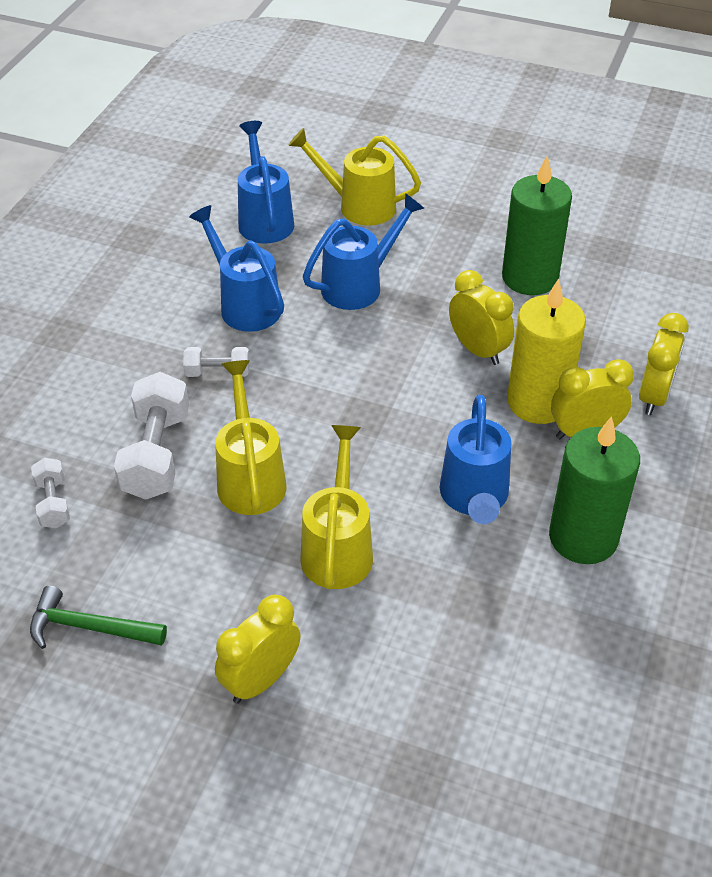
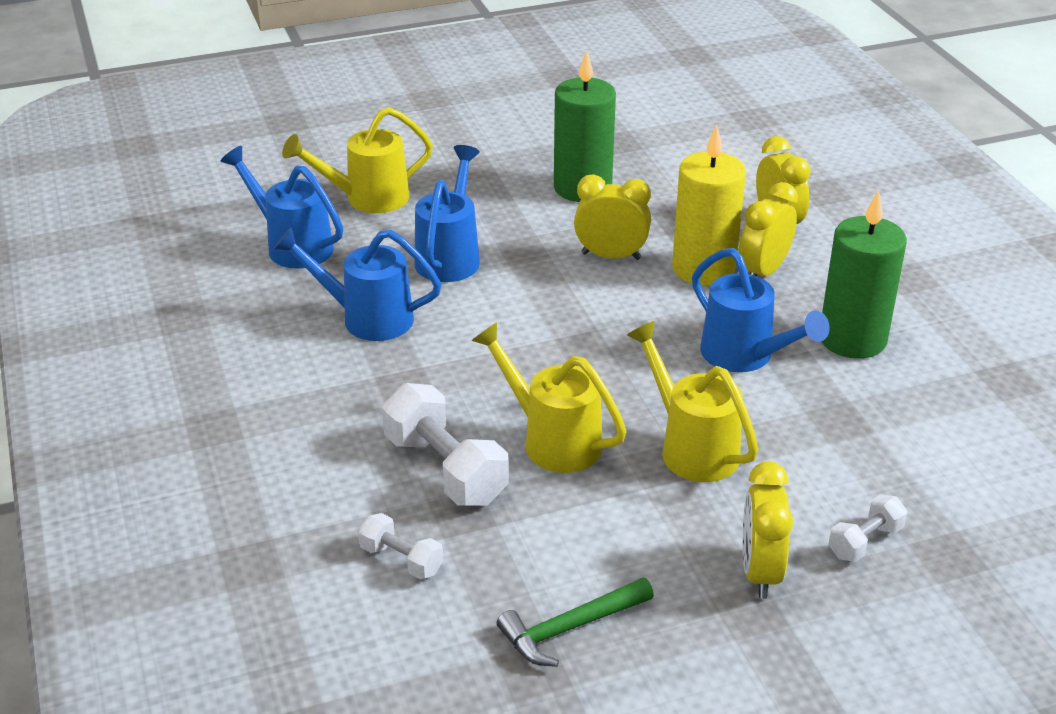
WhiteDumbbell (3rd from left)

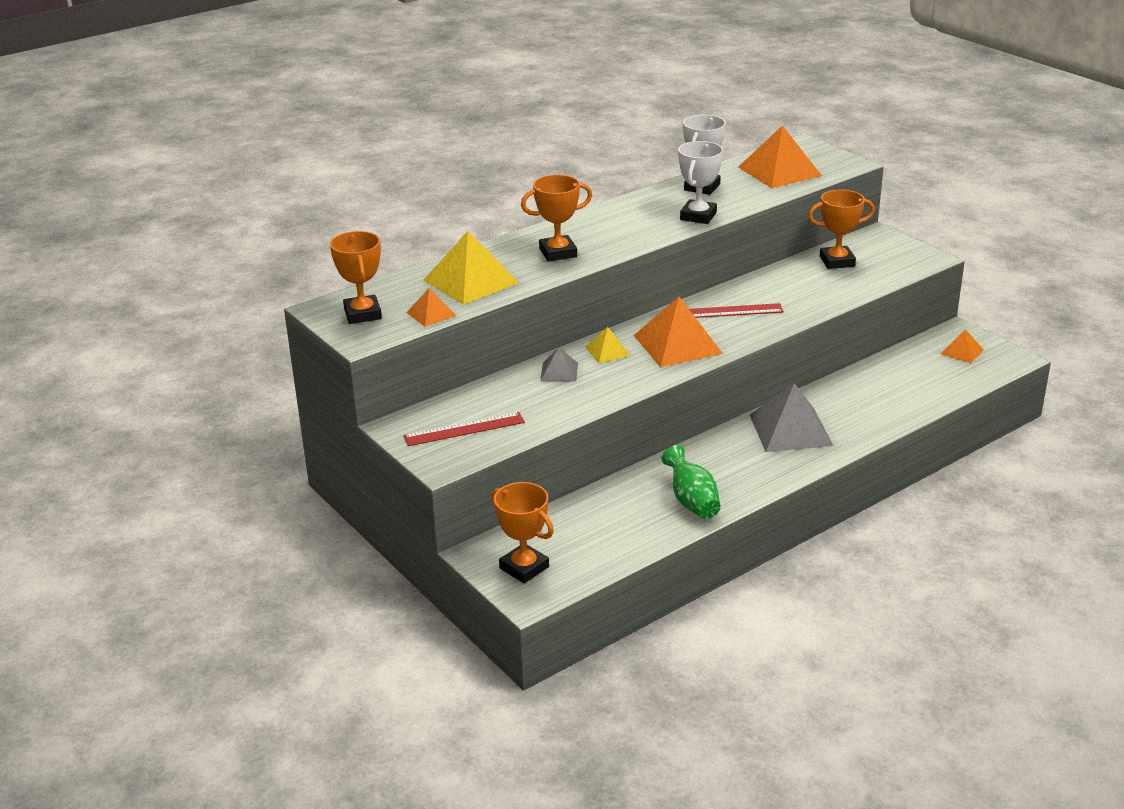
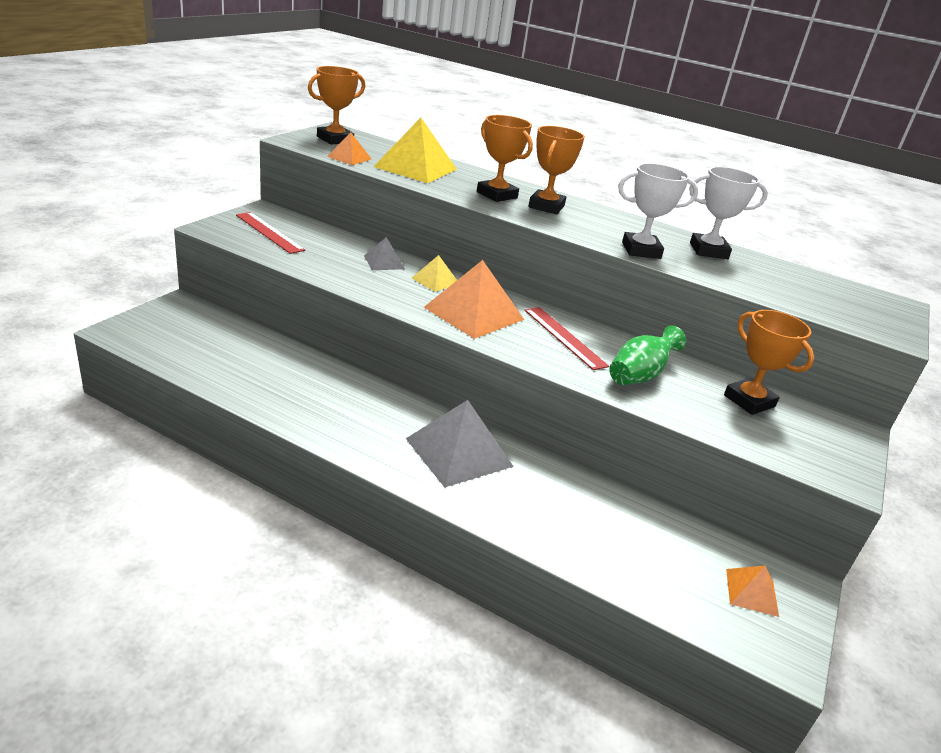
OrangePyramid (3rd from left in the first image)
GreenVase
OrangeTrophy (3rd from left)

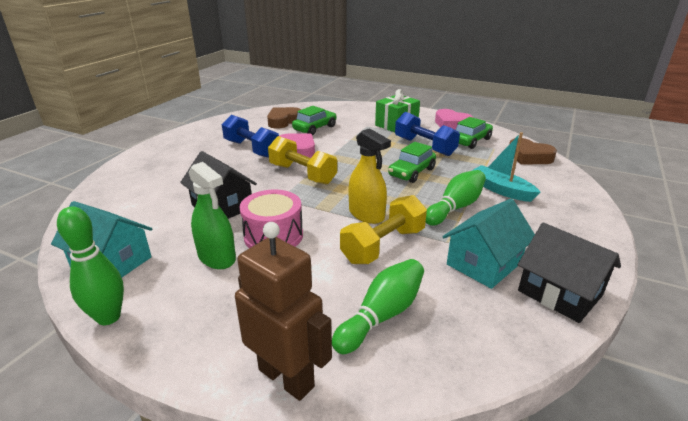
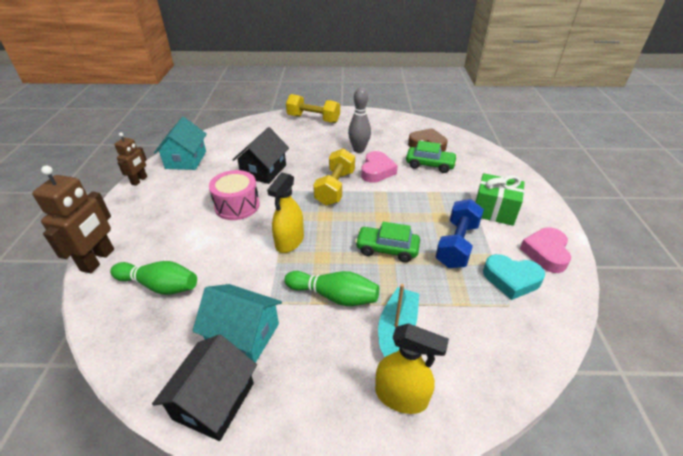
GreyBowlingPin
TurquoiseHeart
BrownHeart (2nd from left in the first image)
GreenSprayBottle
YellowDumbbell (1st from left)
BrownRobot (2nd from left)
YellowSprayBottle (2nd from left)

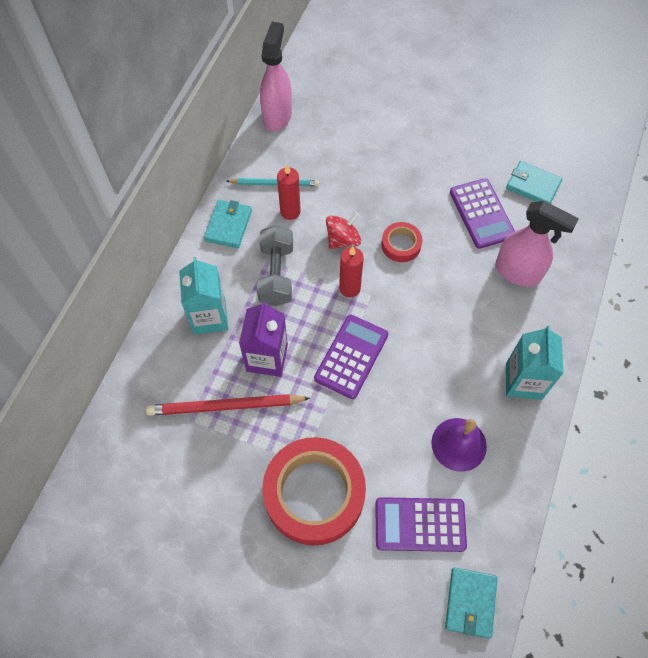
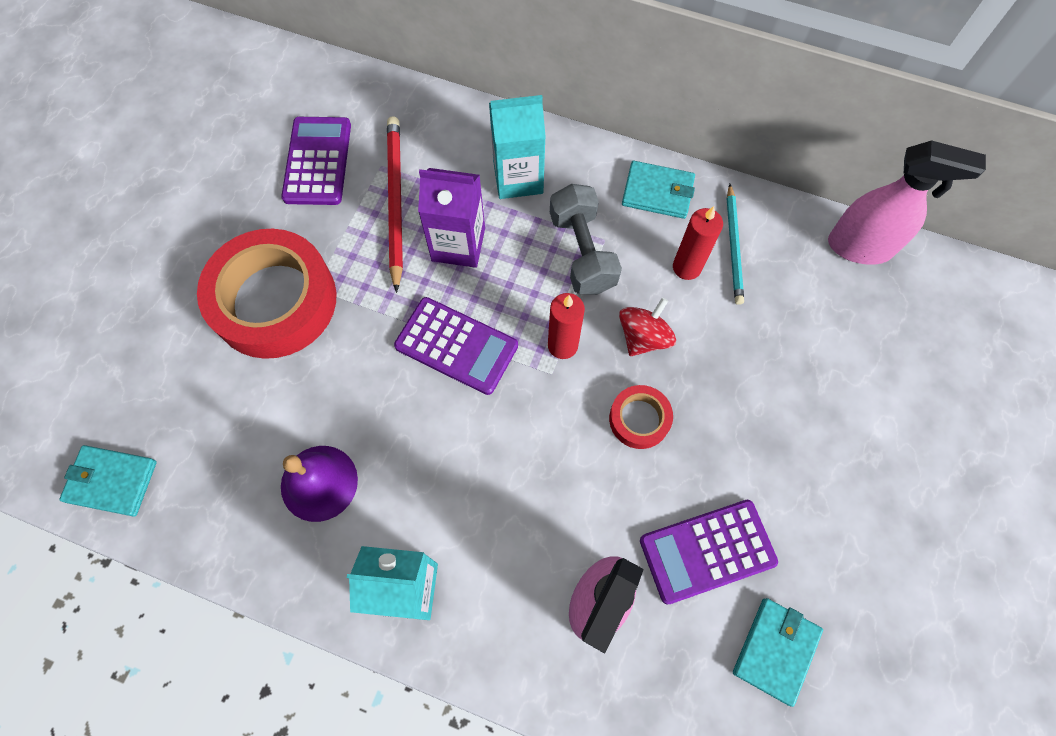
RedSpinningTop
GreyDumbbell
PurpleCalculator (1st from left)

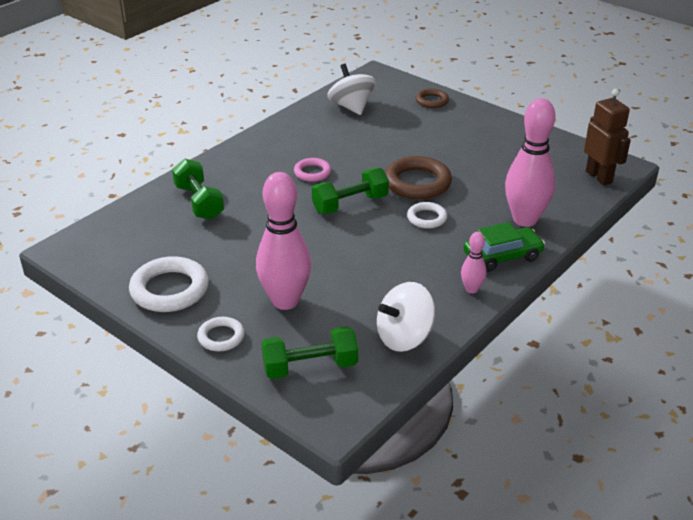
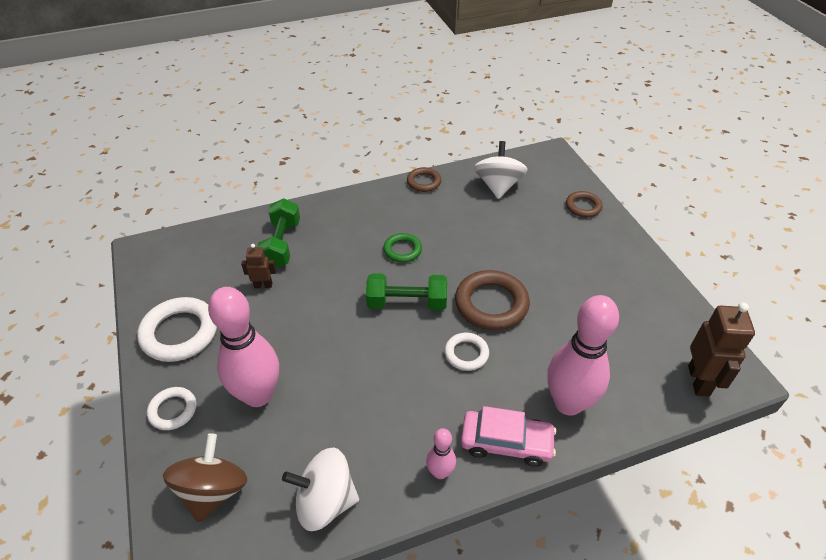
GreenRing
PinkCar
BrownSpinningTop
BrownRing (1st from left)
BrownRobot (1st from left)

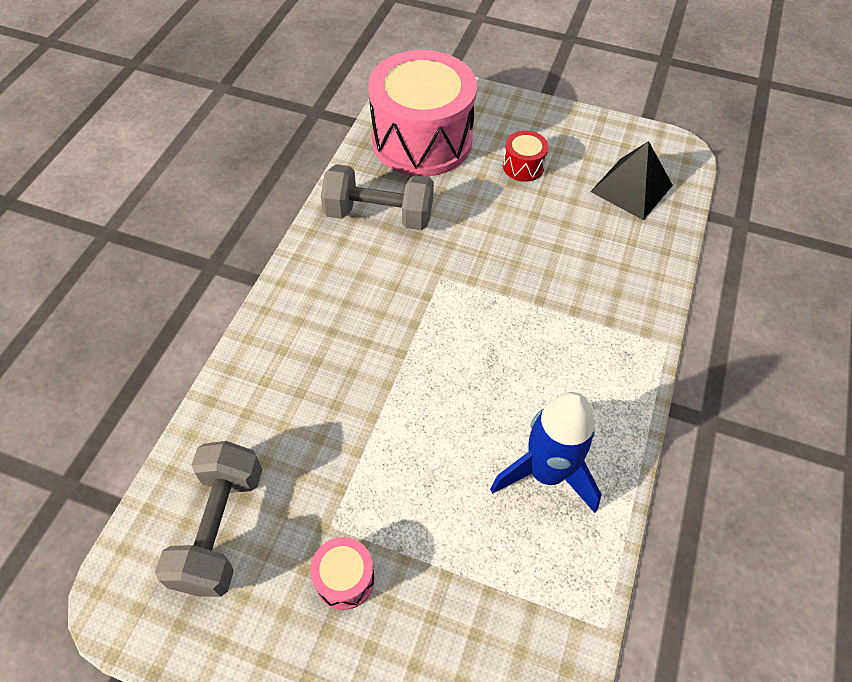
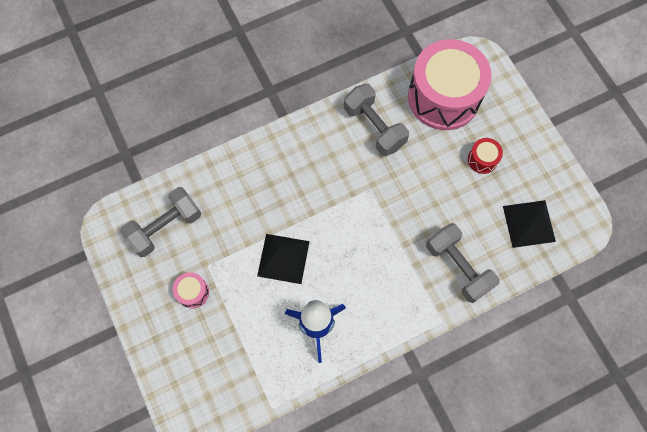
GreyDumbbell (3rd from left)
BlackPyramid (1st from left)

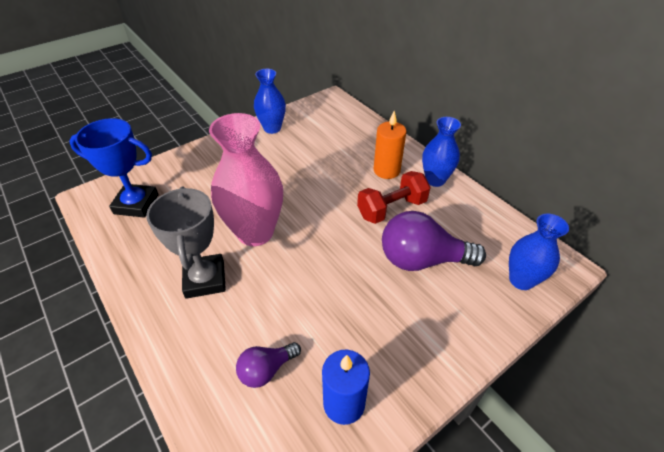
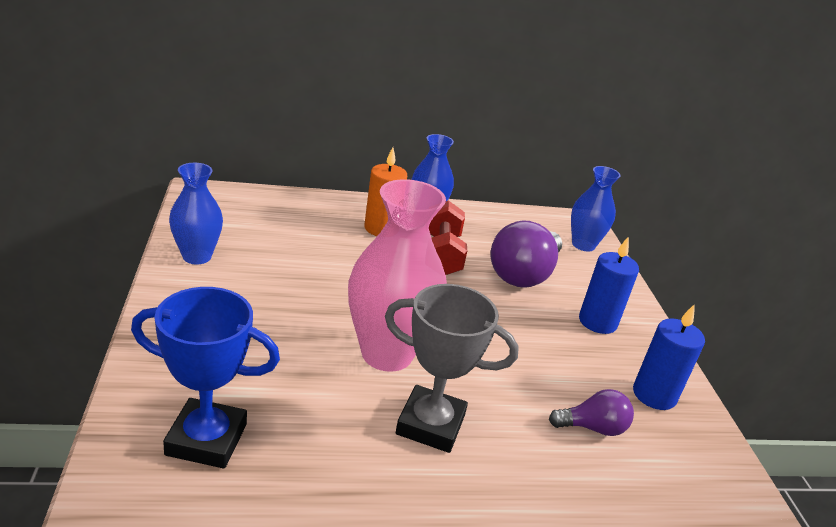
BlueTrophy
PurpleLightBulb (2nd from left)
BlueCandle (1st from left)

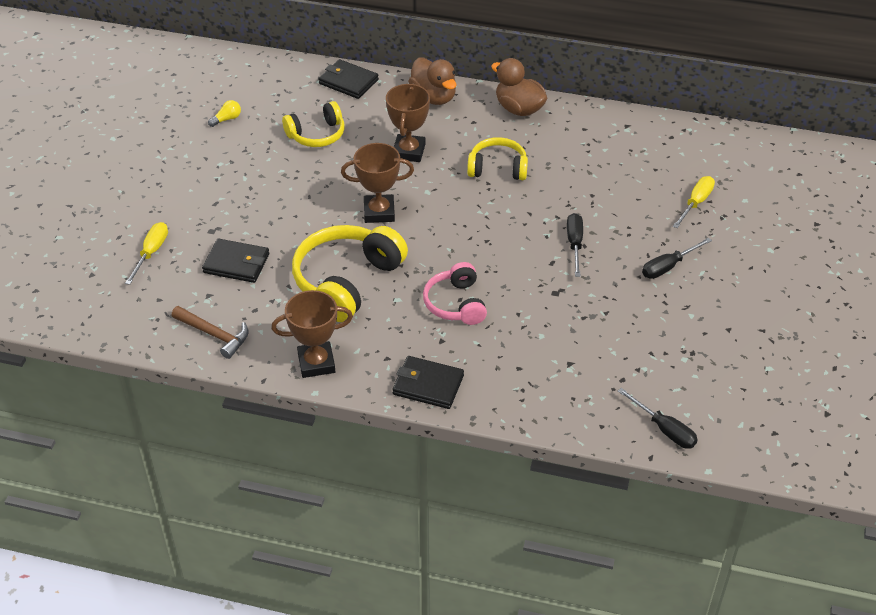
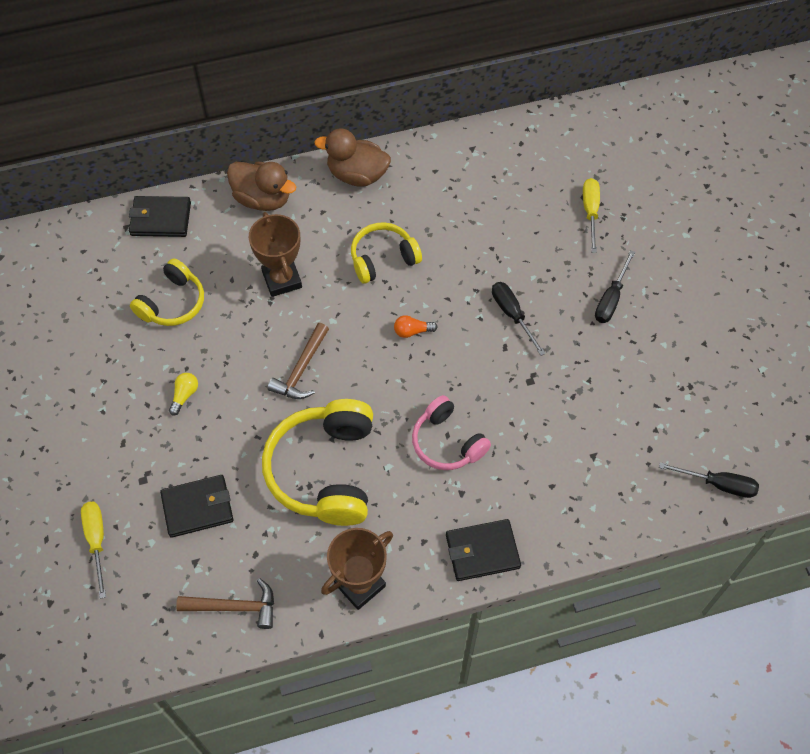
YellowLightBulb
BrownHammer (2nd from left)
OrangeLightBulb

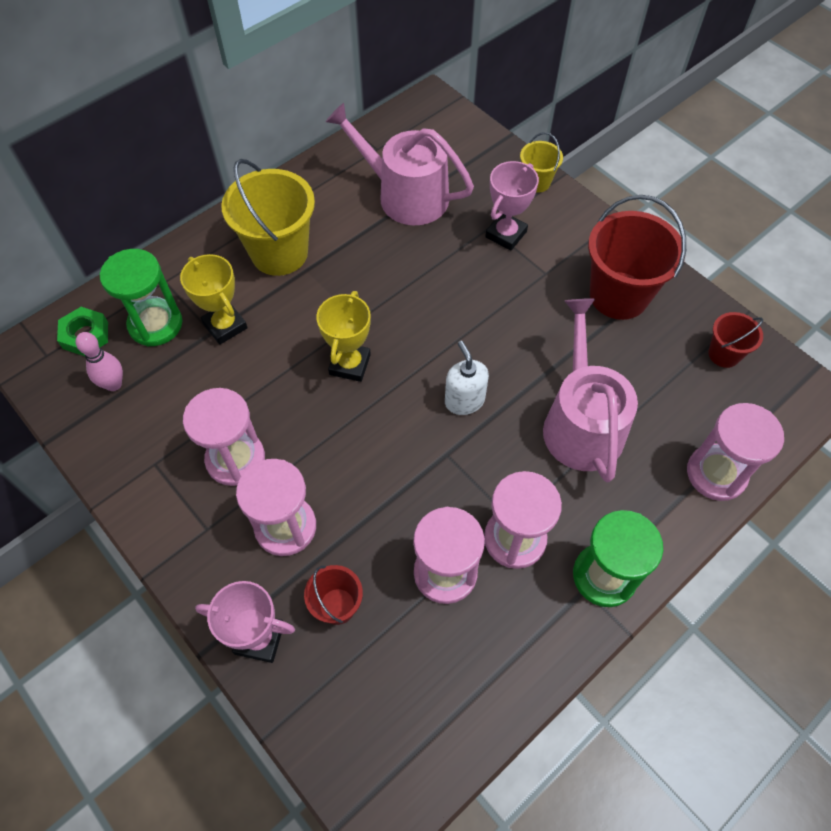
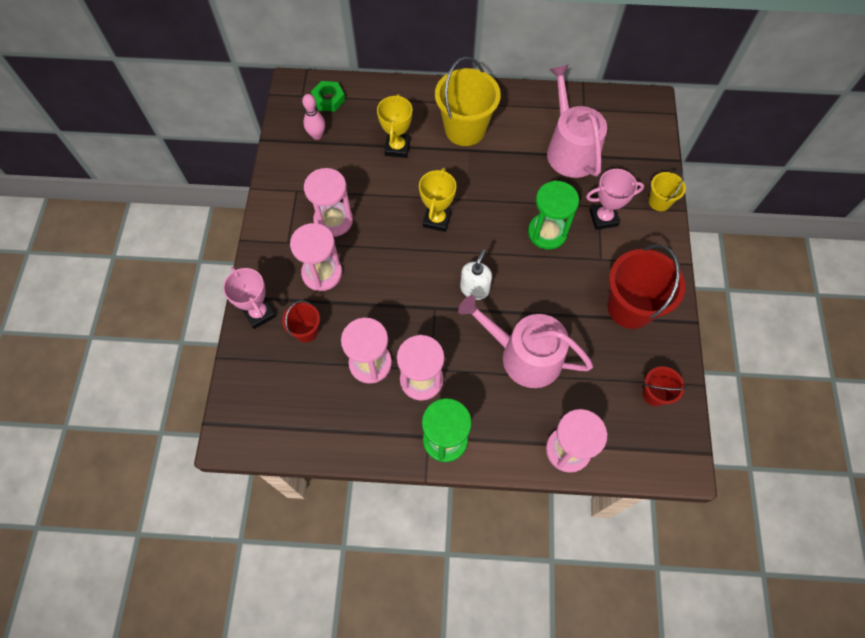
GreenHourglass (2nd from left)
YellowTrophy (2nd from left)
PinkWateringCan (1st from left)

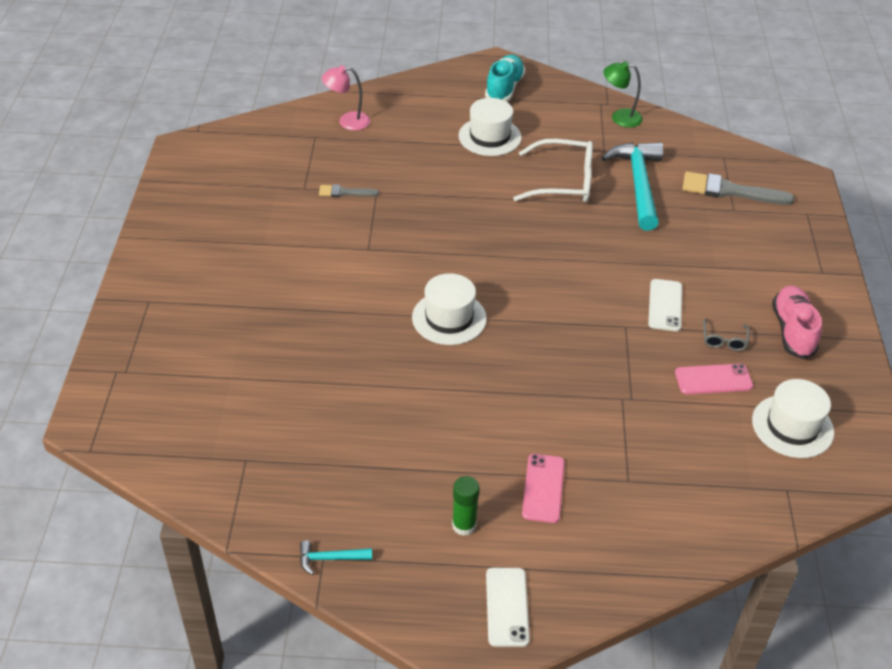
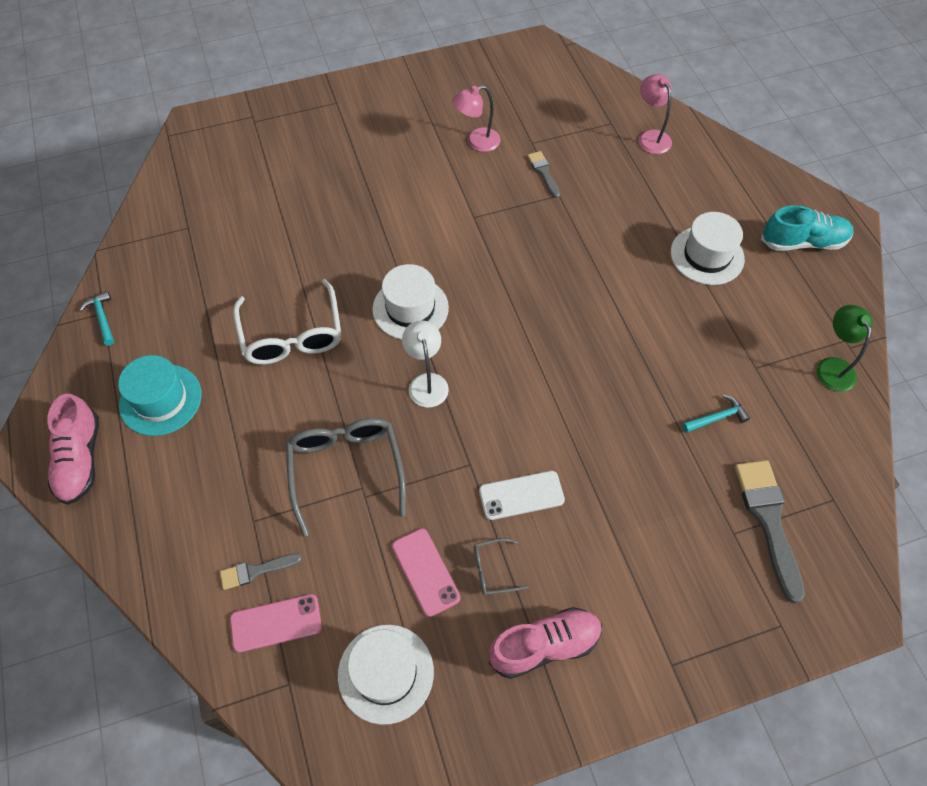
WhiteGlasses
TurquoiseHammer (2nd from left)
PinkPhone (1st from left)
TurquoiseHat
PinkShoe (1st from left)
PinkLamp (1st from left)
WhiteLamp
GreyGlasses (1st from left)
GreyBrush (1st from left)

